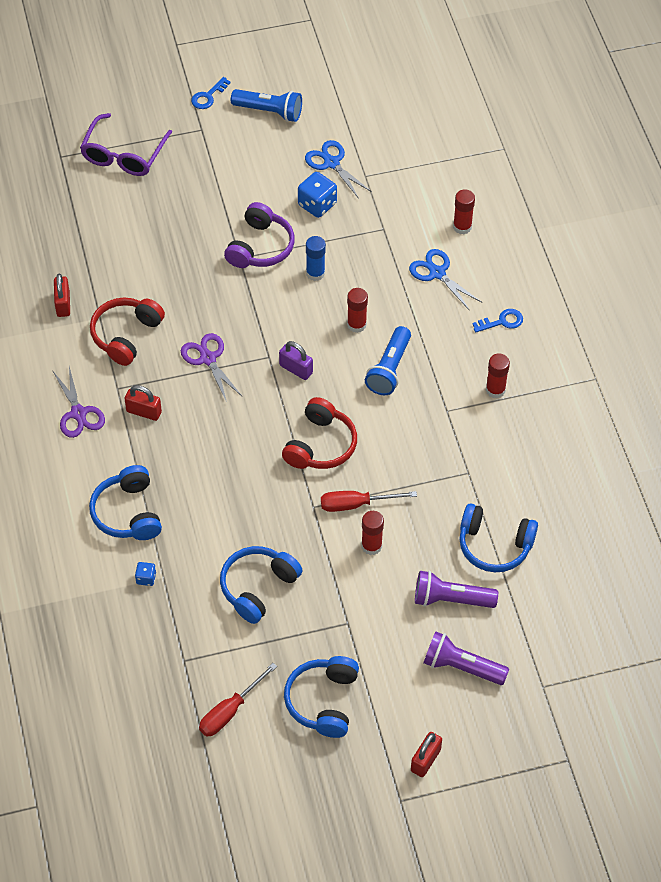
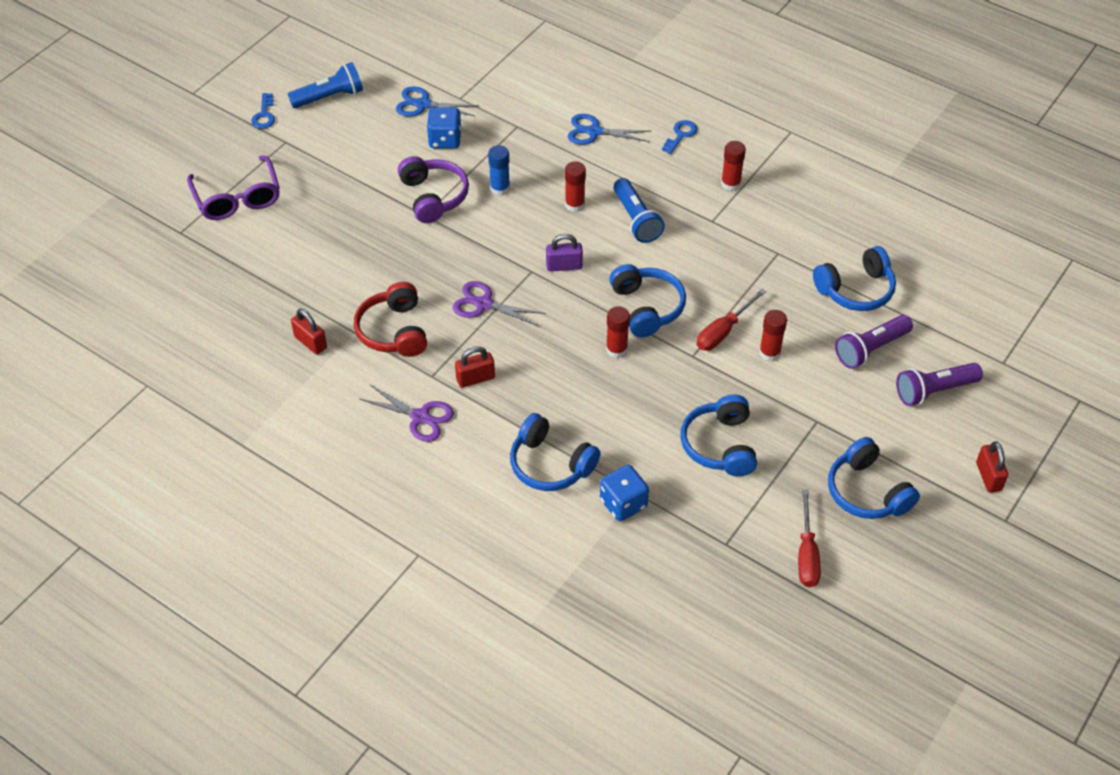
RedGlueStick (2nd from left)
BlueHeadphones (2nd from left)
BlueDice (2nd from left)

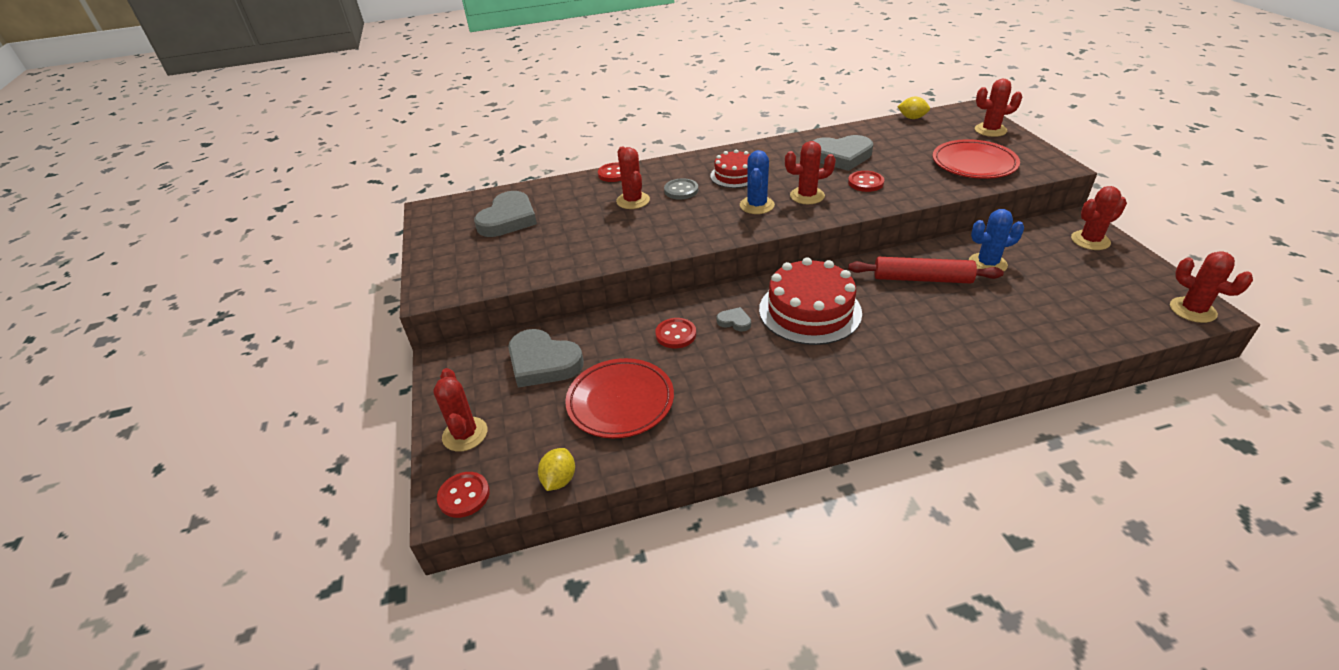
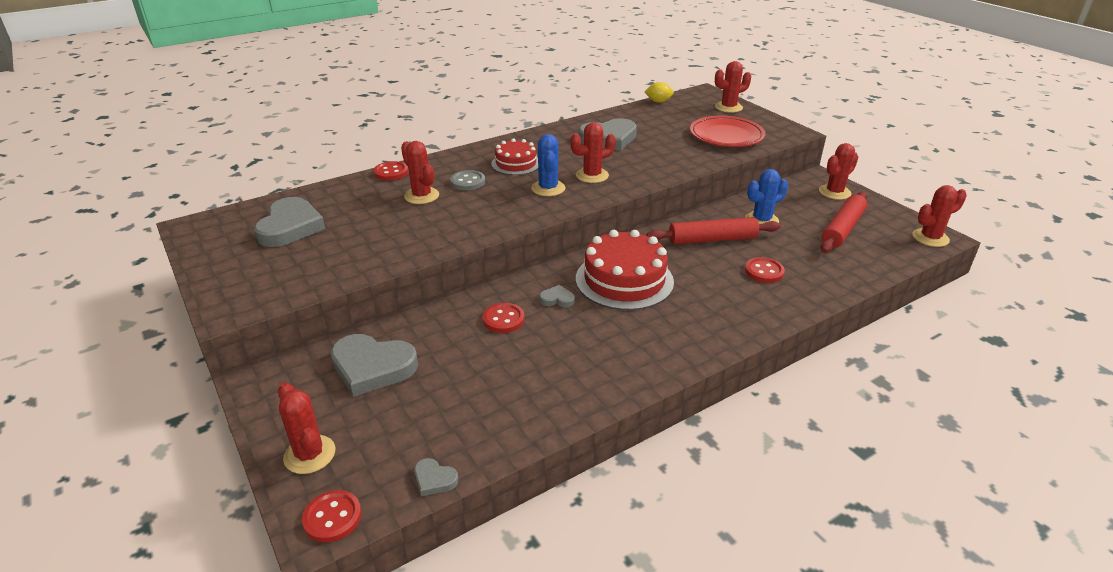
RedButton (4th from left)
RedCactus (6th from left)
RedPlate (1st from left in the first image)
GreyHeart (3rd from left)
RedRollingPin (2nd from left)

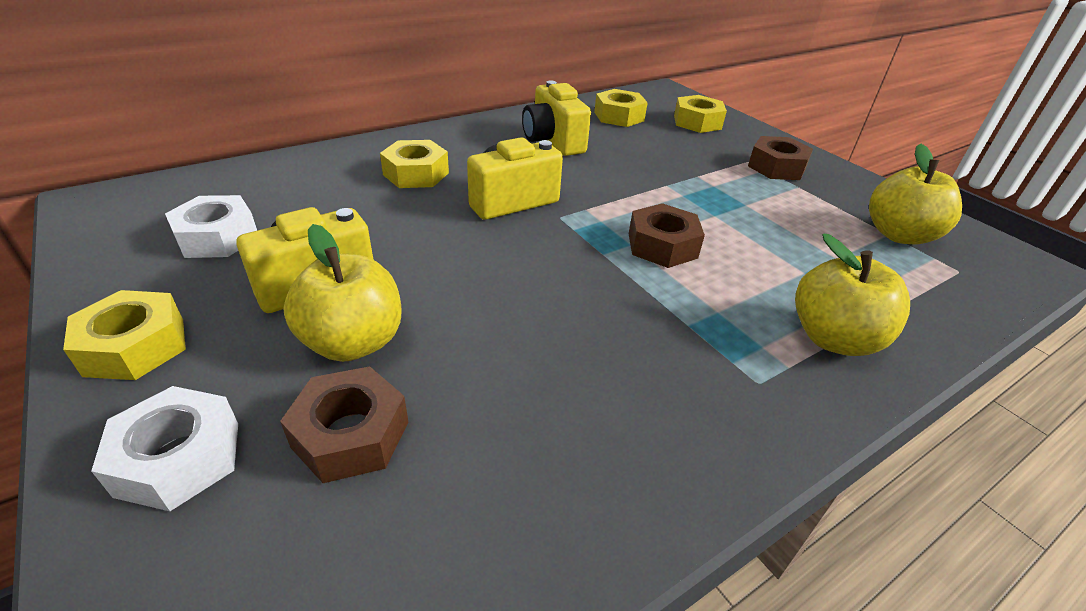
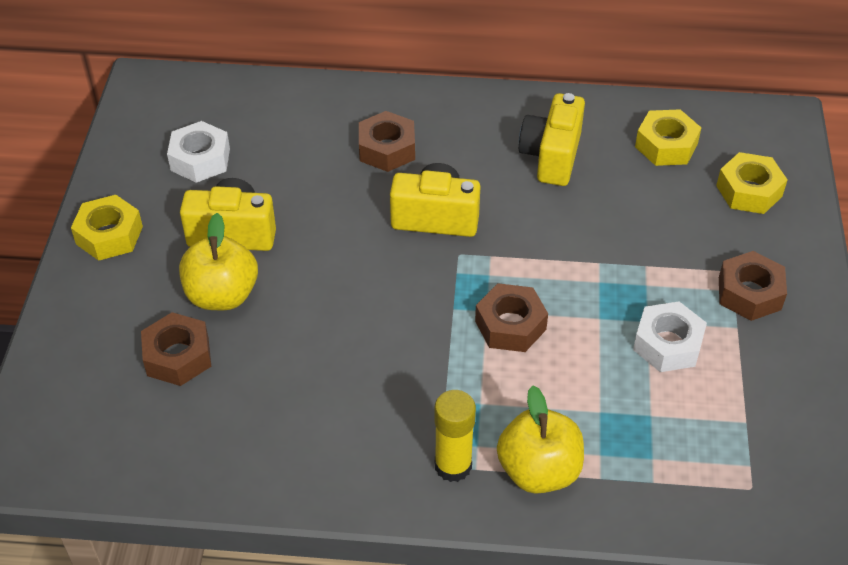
BrownNut (2nd from left)
YellowApple (3rd from left in the first image)
WhiteNut (2nd from left)
YellowGlueStick

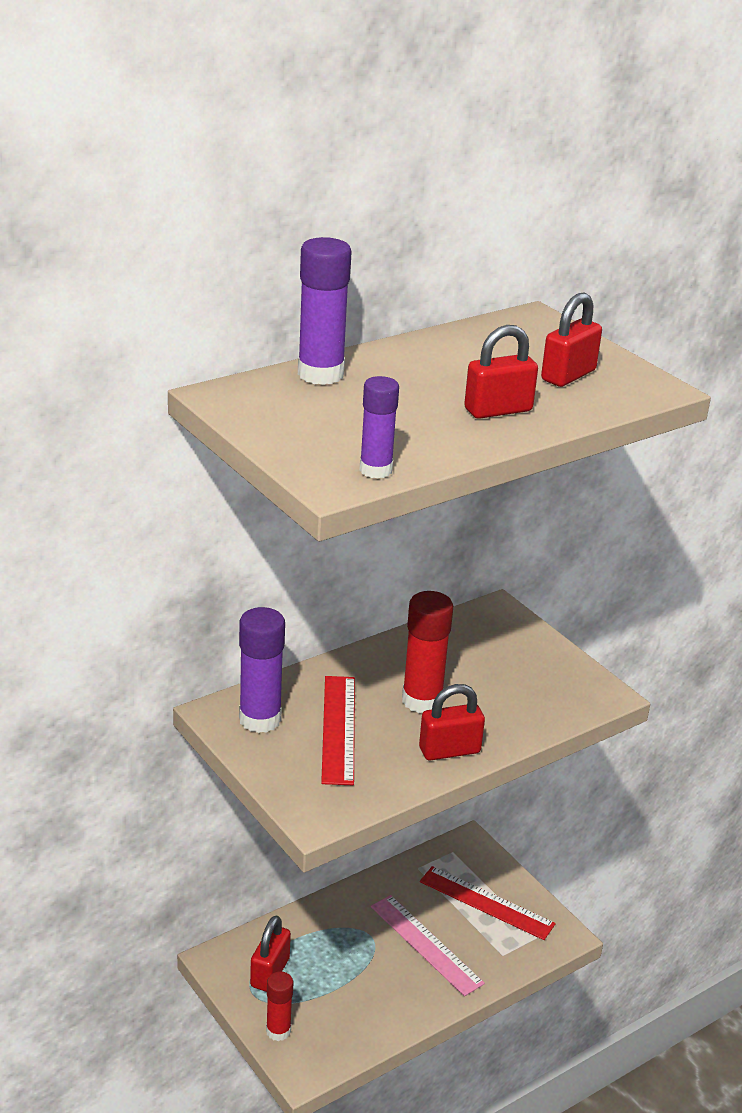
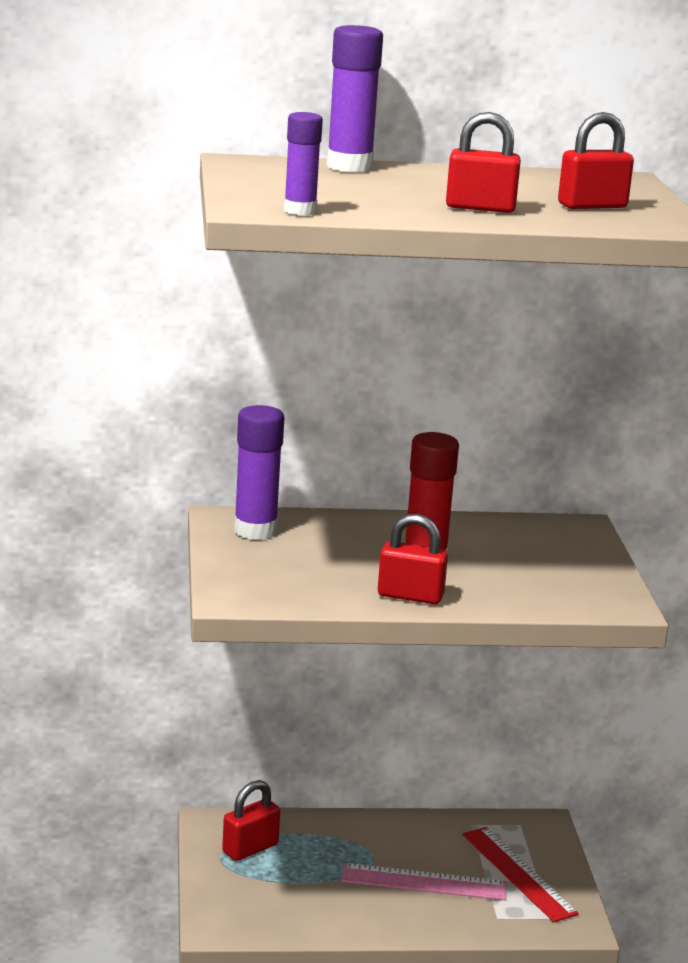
RedRuler (1st from left in the first image)
PinkRuler
RedGlueStick (1st from left in the first image)

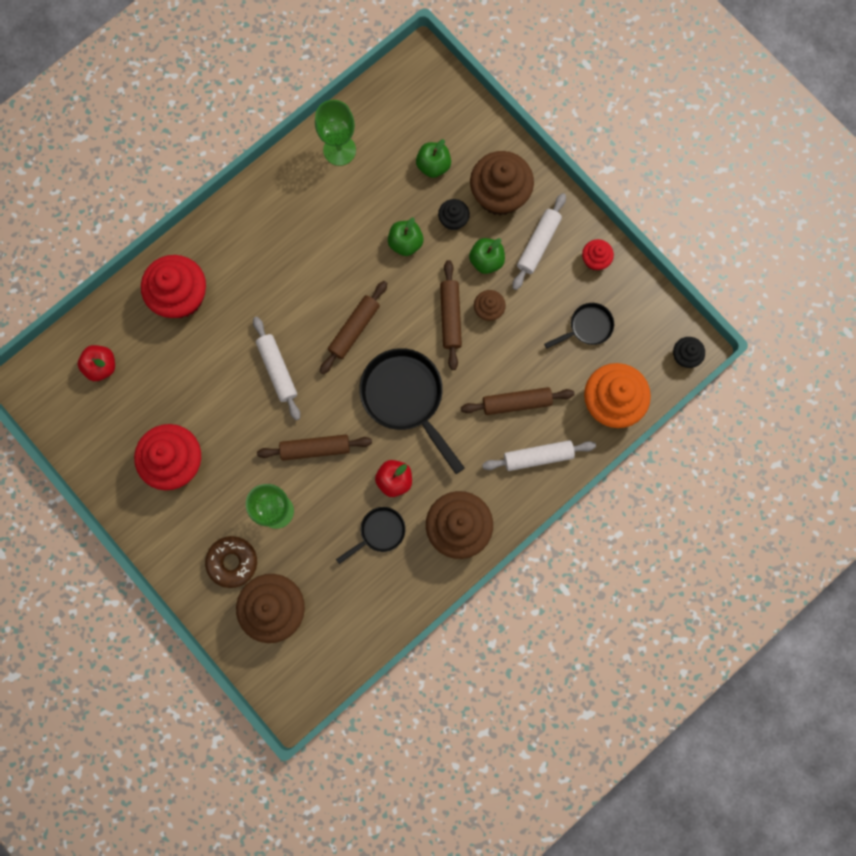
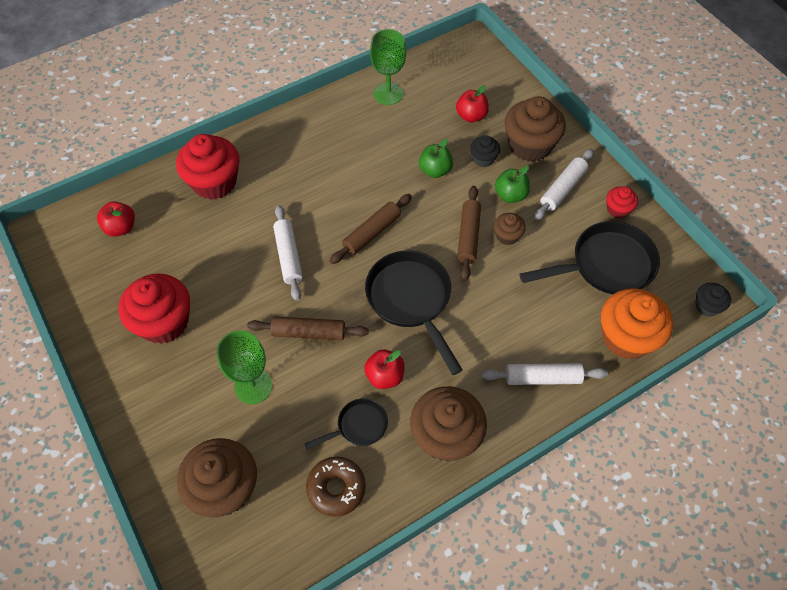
RedApple (3rd from left)
BlackPan (3rd from left)
BrownRollingPin (4th from left in the first image)
BrownDonut

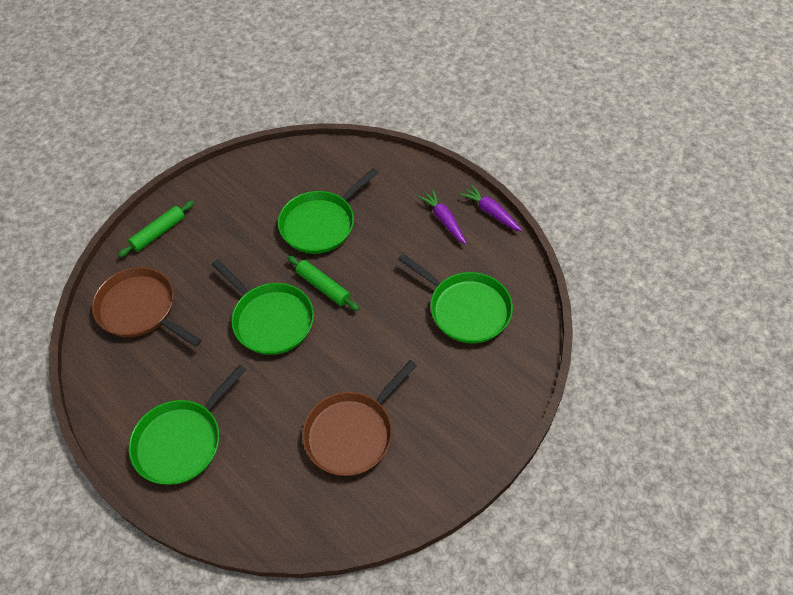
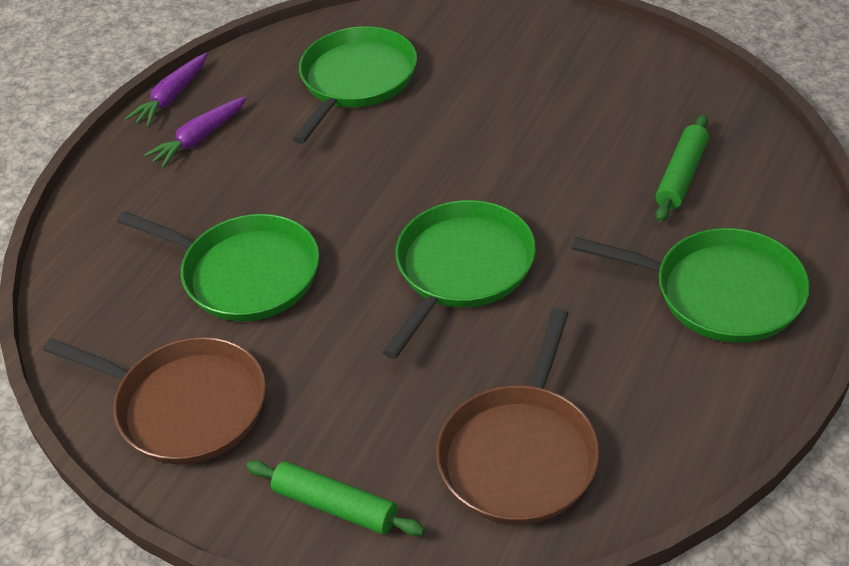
GreenRollingPin (2nd from left)
BrownPan (1st from left)

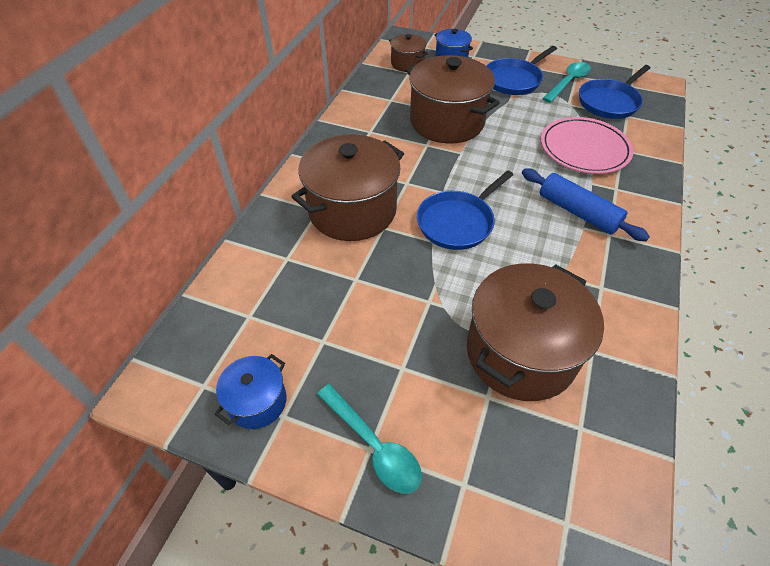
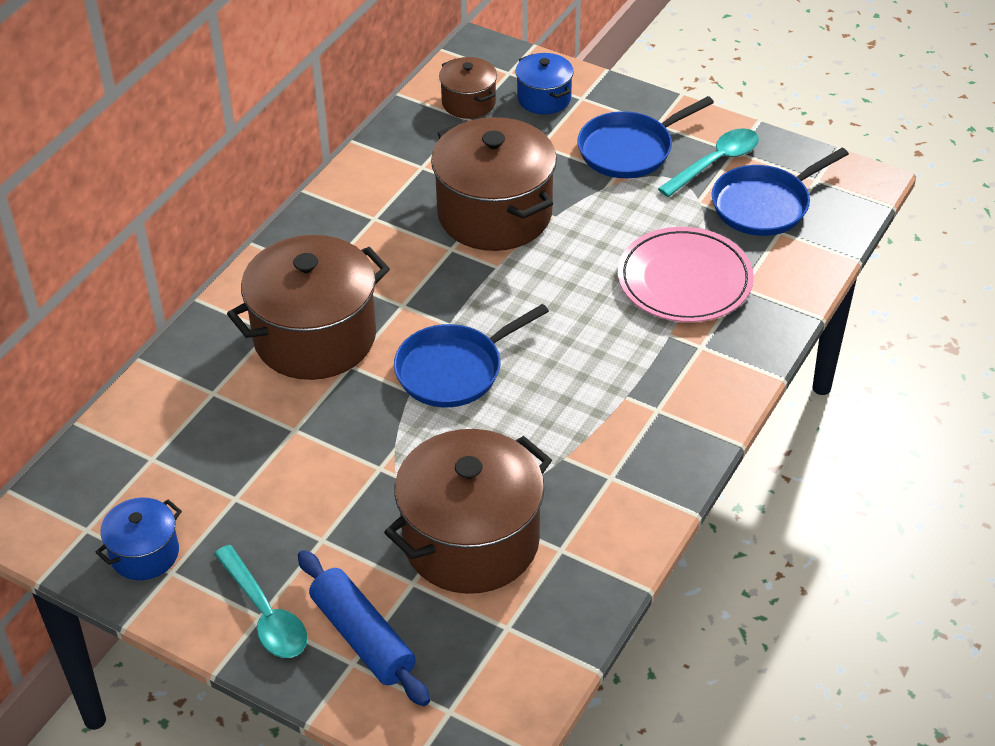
BlueRollingPin

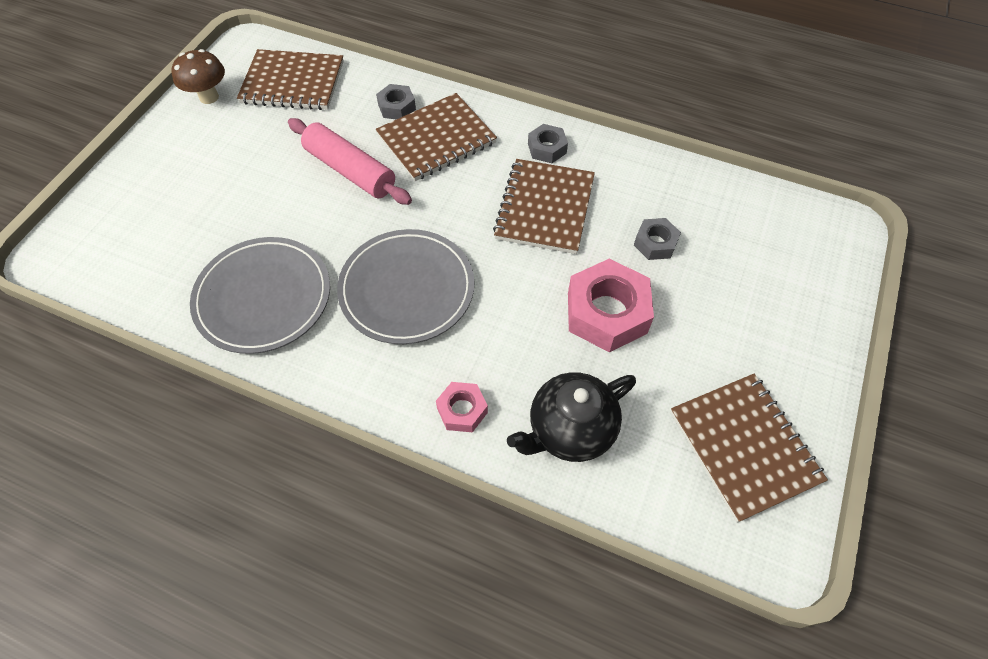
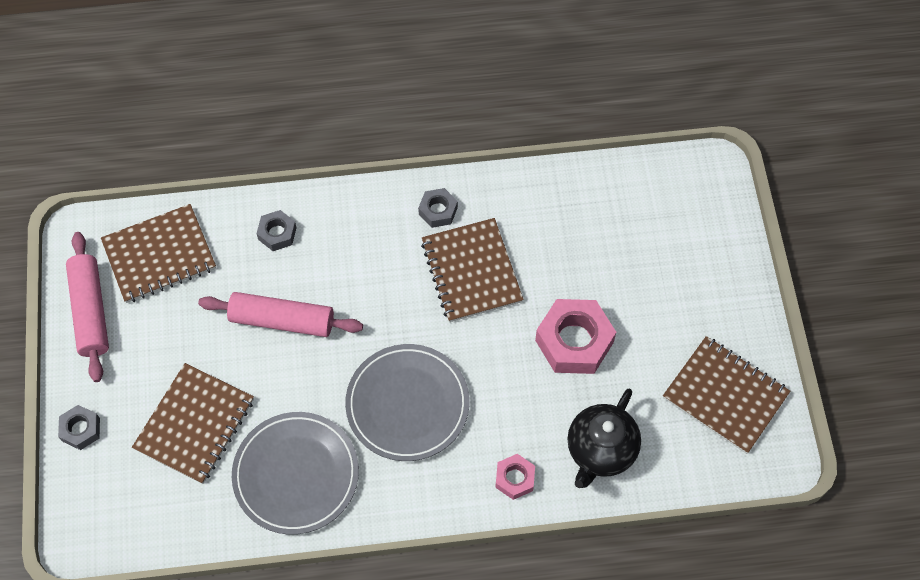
PinkRollingPin (1st from left)
BrownNotebook (2nd from left)
GreyNut (1st from left)

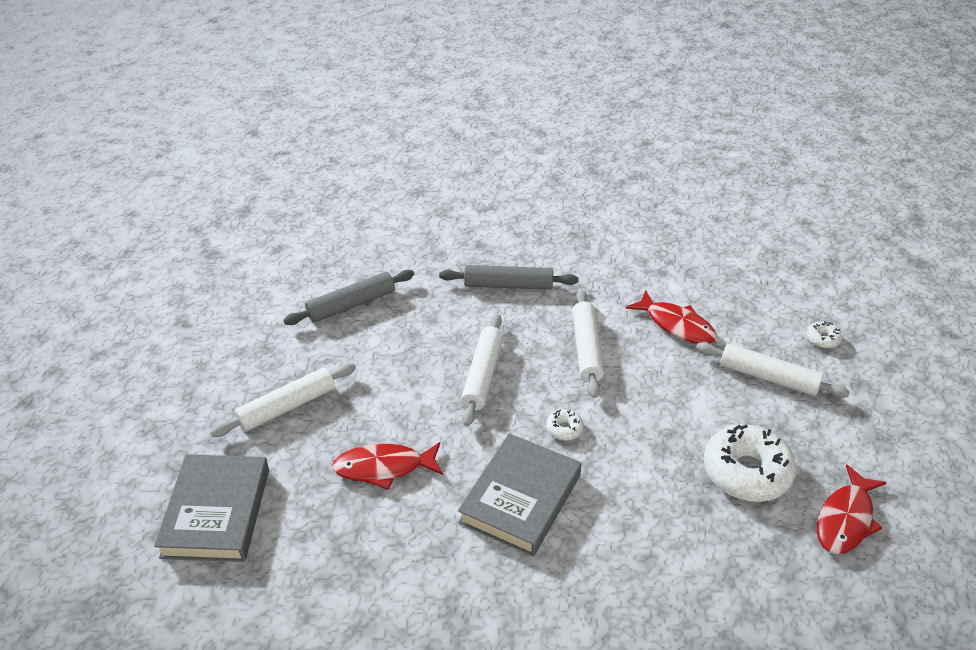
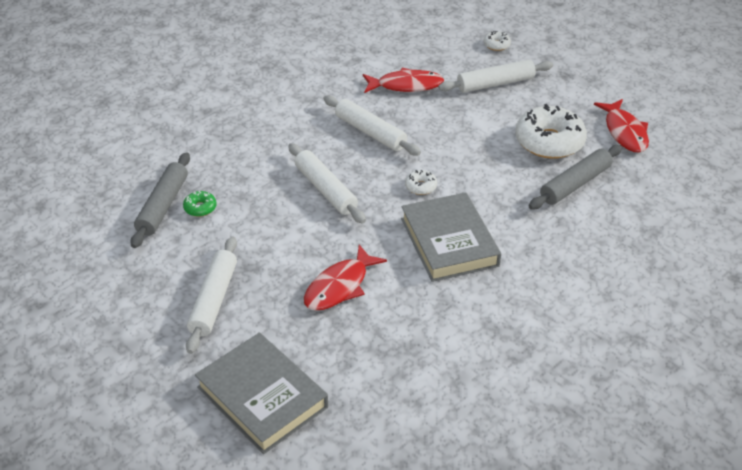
GreyRollingPin (2nd from left)
GreenDonut

